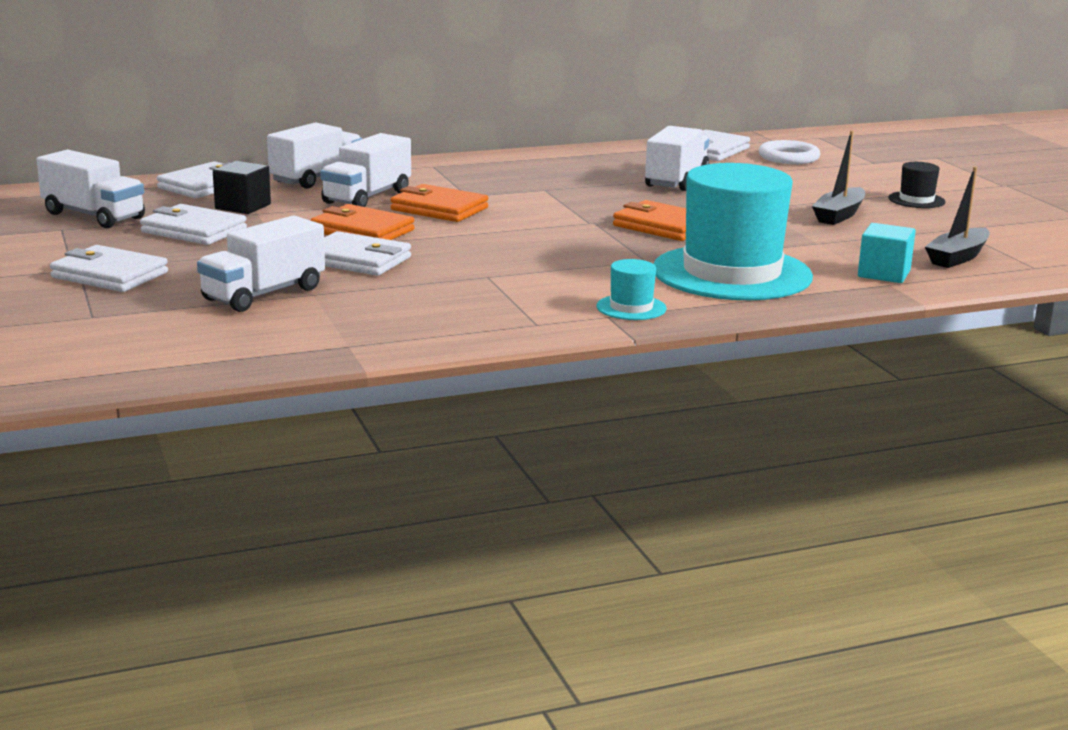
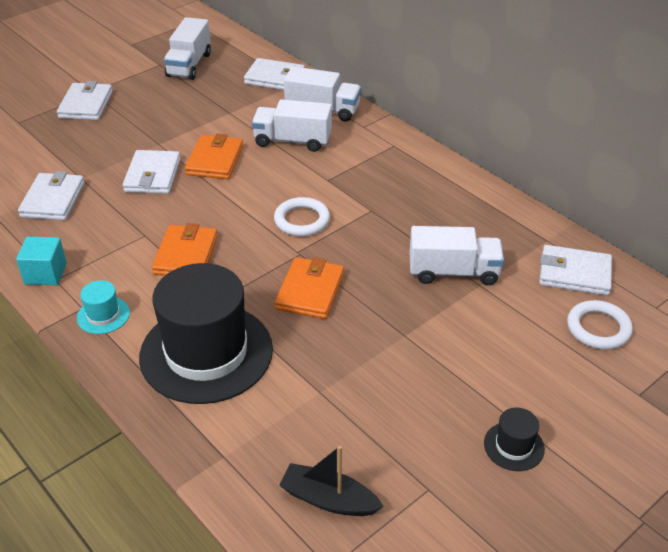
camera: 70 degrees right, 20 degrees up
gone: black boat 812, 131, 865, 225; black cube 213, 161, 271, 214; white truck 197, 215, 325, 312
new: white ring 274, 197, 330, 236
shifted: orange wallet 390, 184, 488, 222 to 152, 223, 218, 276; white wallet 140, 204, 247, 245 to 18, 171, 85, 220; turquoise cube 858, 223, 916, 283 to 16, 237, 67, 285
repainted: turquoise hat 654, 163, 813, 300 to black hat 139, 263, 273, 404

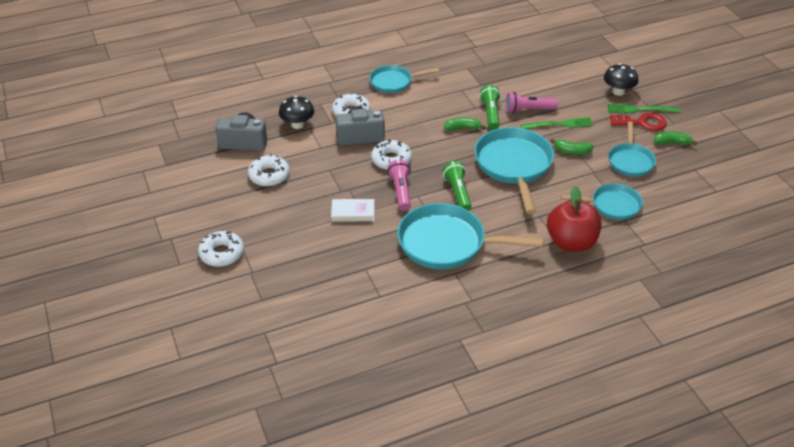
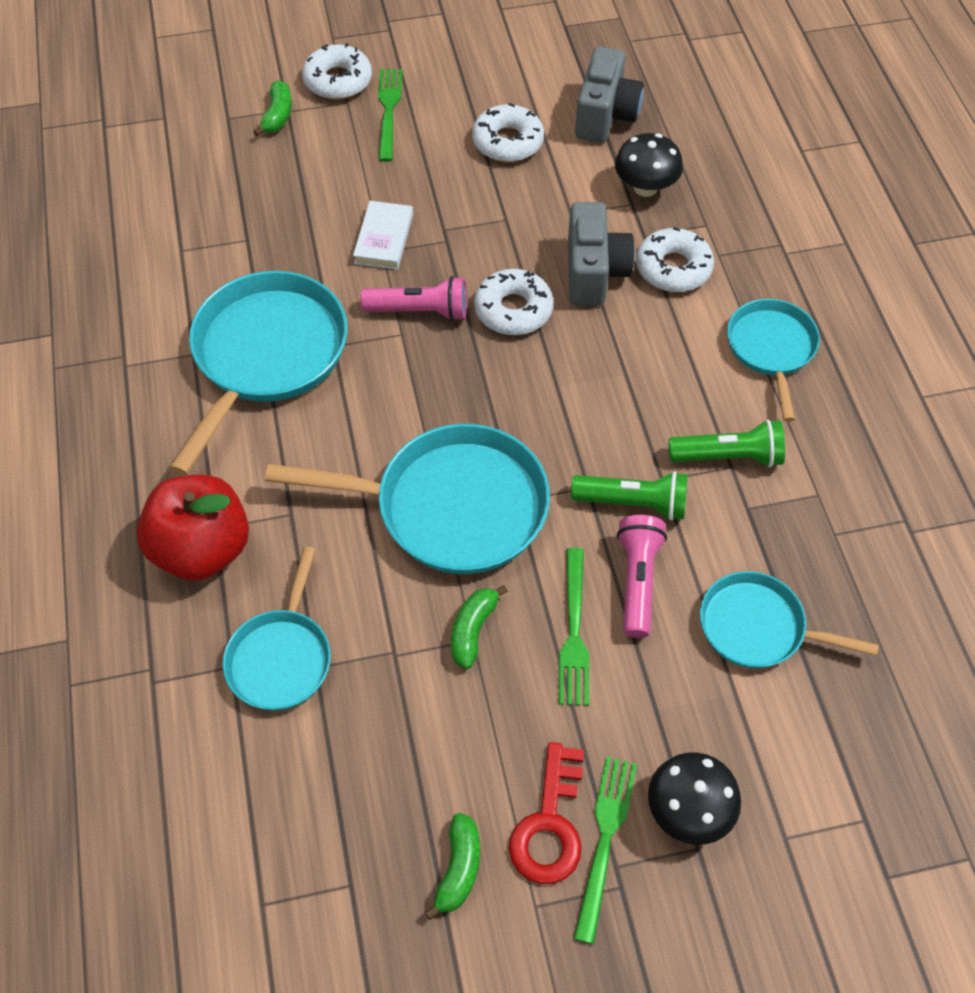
camera: 100 degrees right, 15 degrees up
new: green fork 378, 69, 402, 162
shifted: green banana 444, 117, 486, 131 to 253, 80, 292, 136; turquoise pan 609, 122, 656, 176 to 700, 571, 879, 668; green flashlight 443, 161, 472, 211 to 668, 419, 785, 467

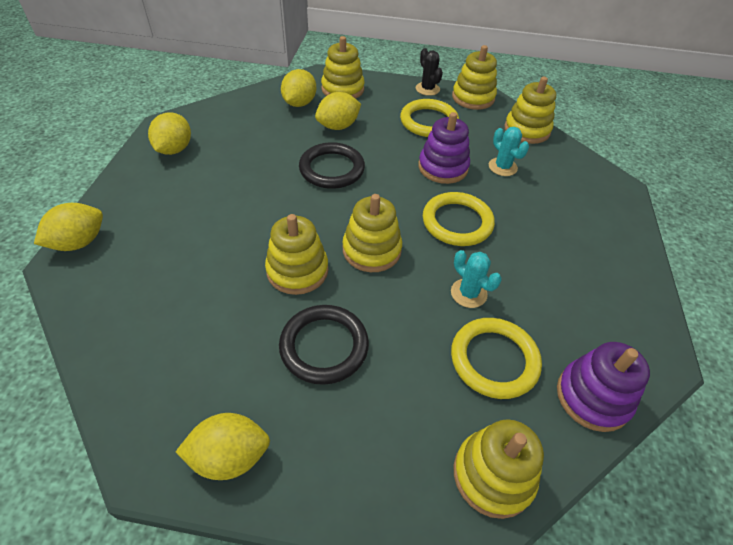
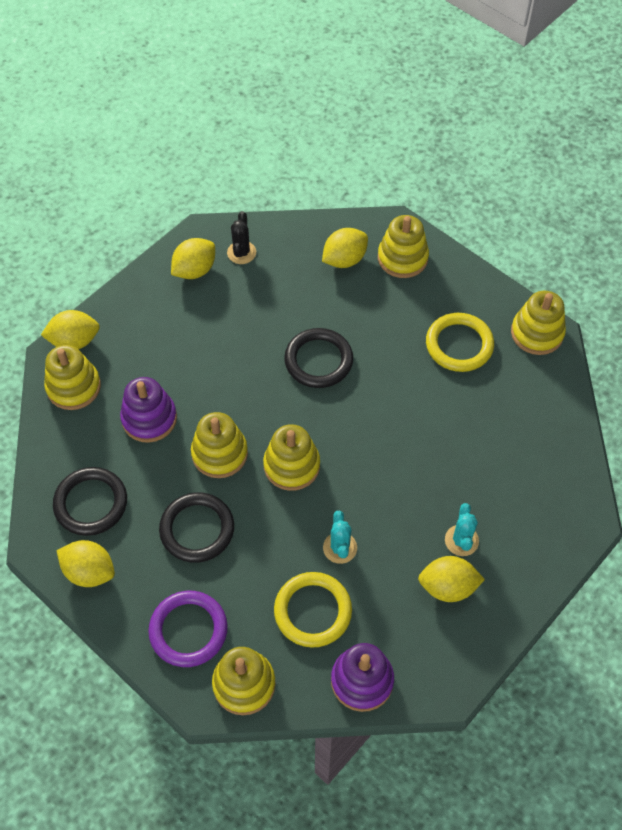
camera: 35 degrees right, 10 degrees up
gone: yellow ring 423, 192, 495, 246
new: black ring 53, 467, 127, 536; purple ring 148, 591, 228, 667
shifted: black cactus 415, 48, 443, 96 to 227, 211, 256, 264; yellow stacking toy 504, 77, 556, 144 to 44, 345, 101, 410; yellow lemon 315, 92, 361, 130 to 418, 556, 485, 602; purple stacking toy 418, 112, 470, 184 to 120, 377, 177, 443; turquoise cactus 489, 127, 529, 176 to 445, 503, 479, 556

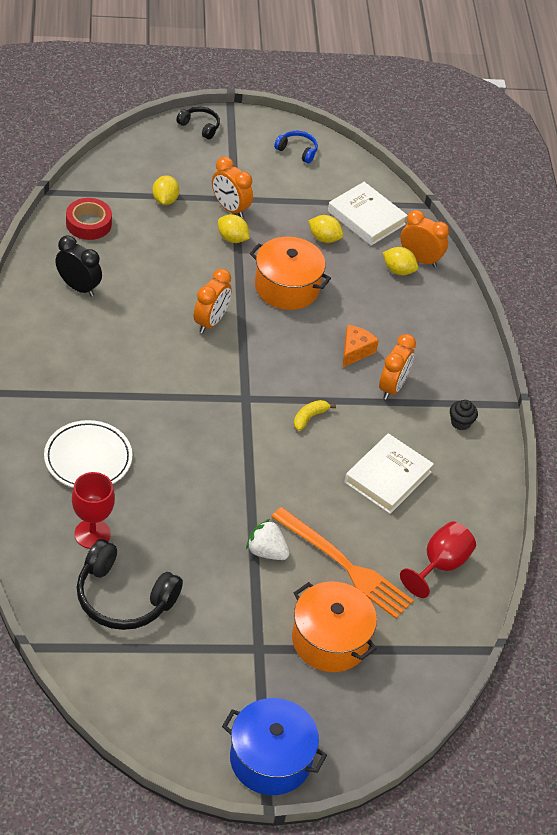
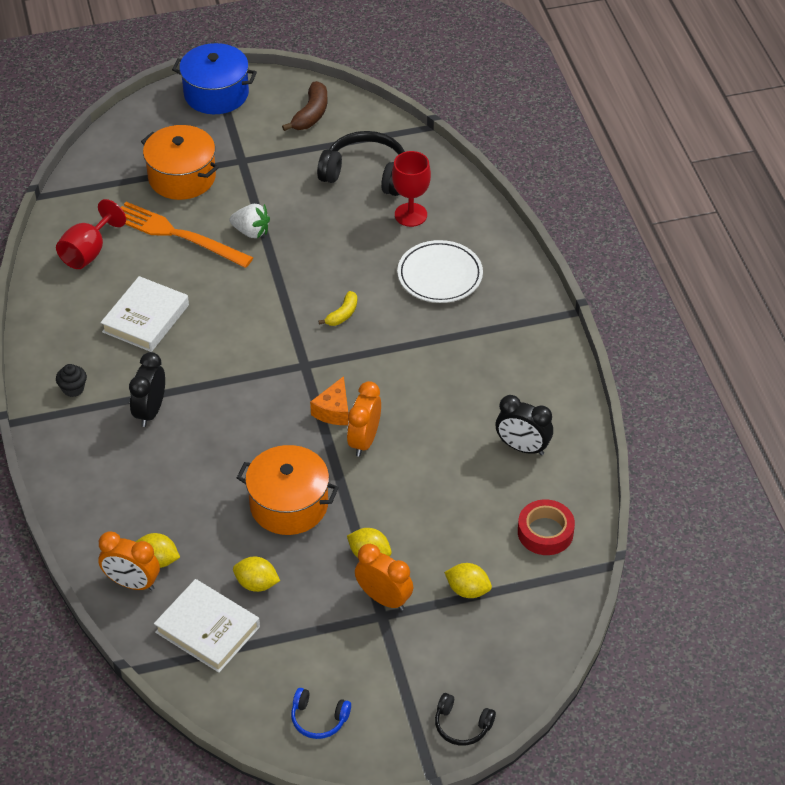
camera: 175 degrees right, 0 degrees up
new: brown banana 282, 81, 327, 131
shifted: orange cheese 343, 325, 379, 367 to 310, 376, 349, 425; yellow banana 294, 400, 336, 431 to 319, 291, 357, 326
repainted: orange clock 379, 334, 416, 400 to black clock 129, 352, 165, 427
rotated: yellow lemon 152, 175, 179, 205 = 444, 563, 492, 598 60 degrees counterclockwise

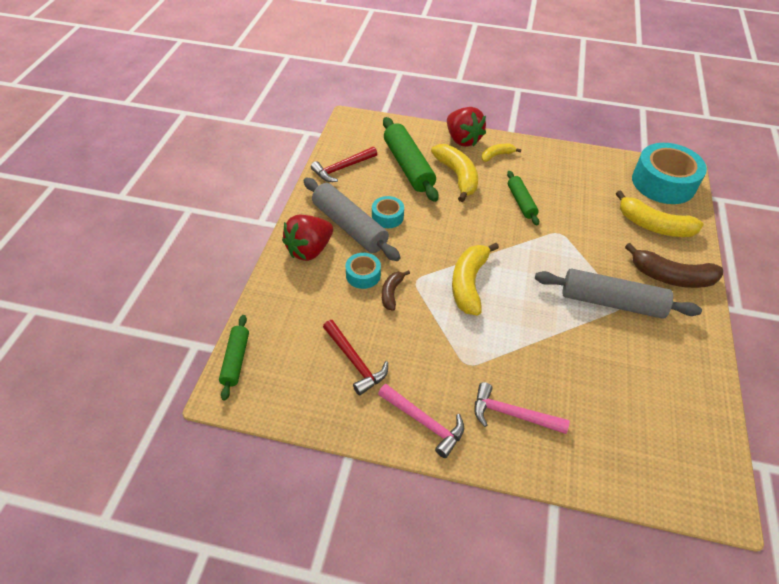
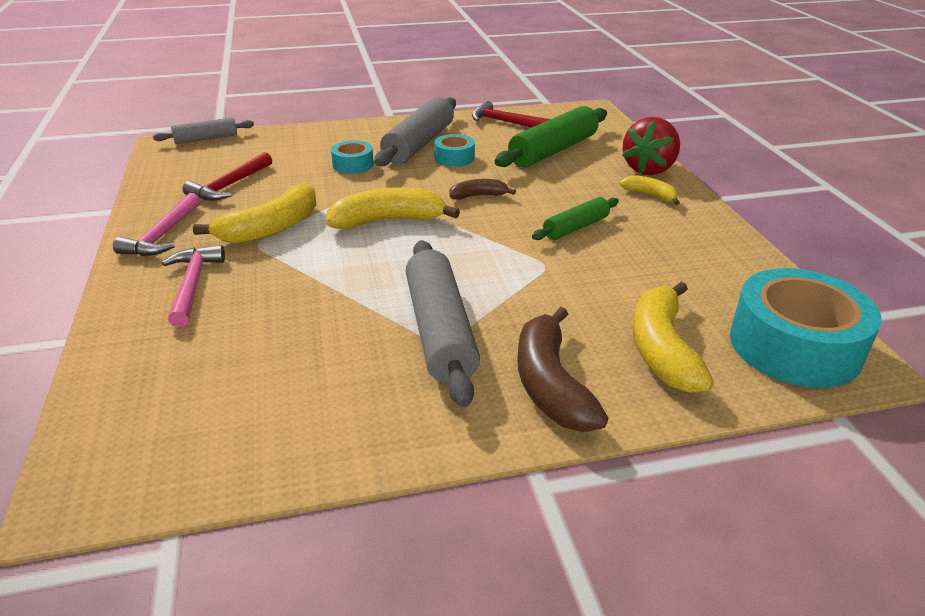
camera: 65 degrees right, 15 degrees down
gone: red strawberry 282, 215, 333, 261
shifted: yellow banana 431, 144, 478, 202 to 193, 183, 316, 244; brown banana 382, 270, 410, 311 to 450, 179, 516, 199
repainted: green rolling pin 219, 315, 249, 401 to grey rolling pin 153, 117, 254, 144

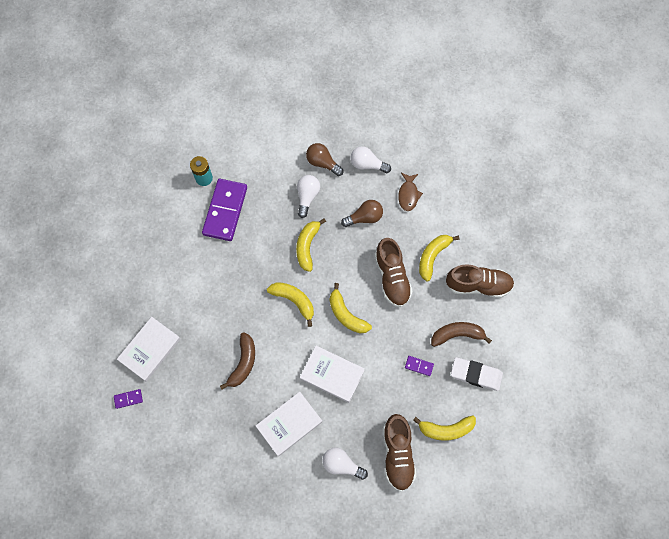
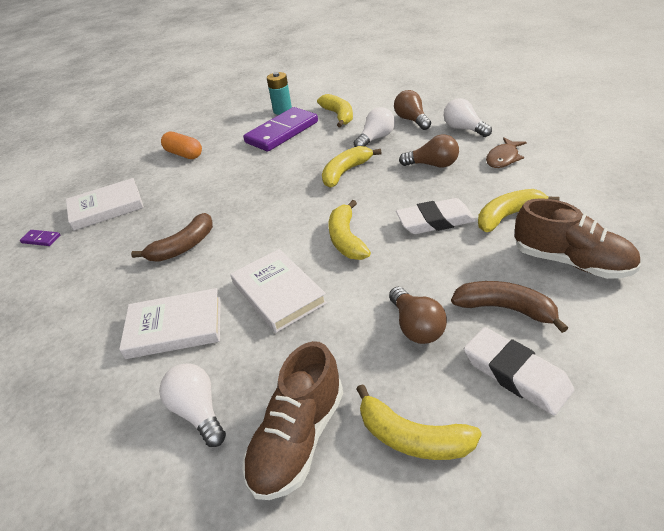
camera: 35 degrees right, 30 degrees down
new: orange capsule 161, 132, 202, 159
shifted: yellow banana 267, 282, 314, 327 to 317, 94, 353, 127
swapped: brown shoe 375, 238, 413, 307 to white eraser 396, 198, 476, 234; purple domino 405, 356, 434, 376 to brown light bulb 389, 287, 447, 344

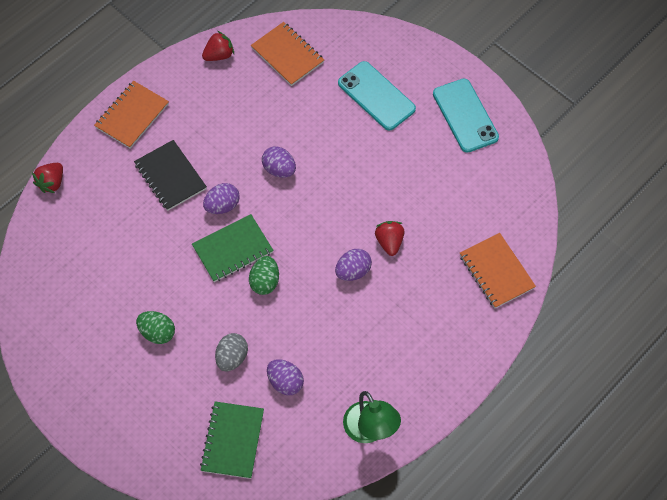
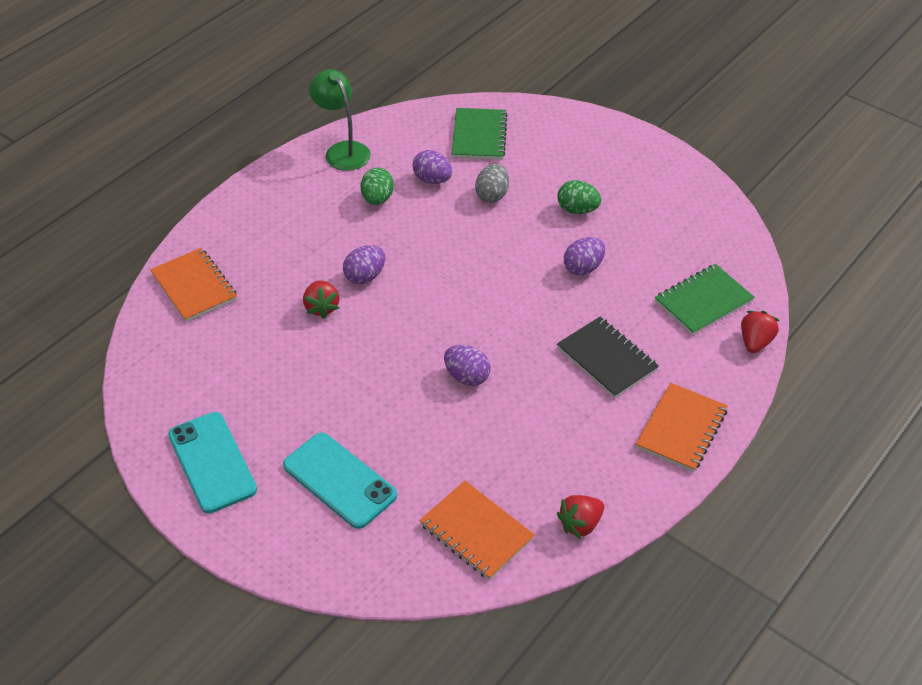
camera: 175 degrees right, 15 degrees down
shifted: purple egg 203, 183, 240, 214 to 564, 237, 605, 275; green notebook 192, 214, 274, 282 to 655, 264, 755, 335; green egg 249, 256, 279, 295 to 361, 168, 394, 205

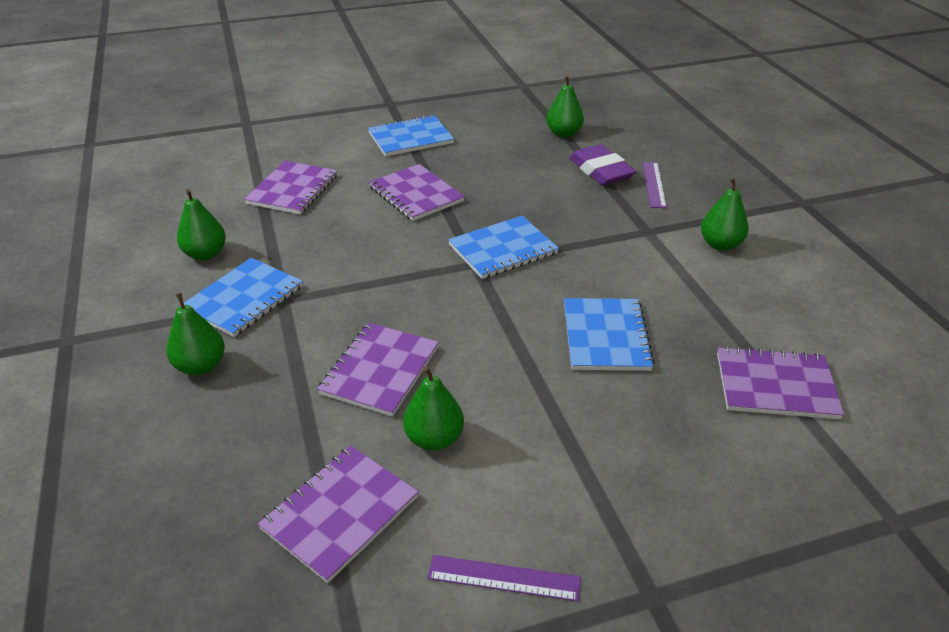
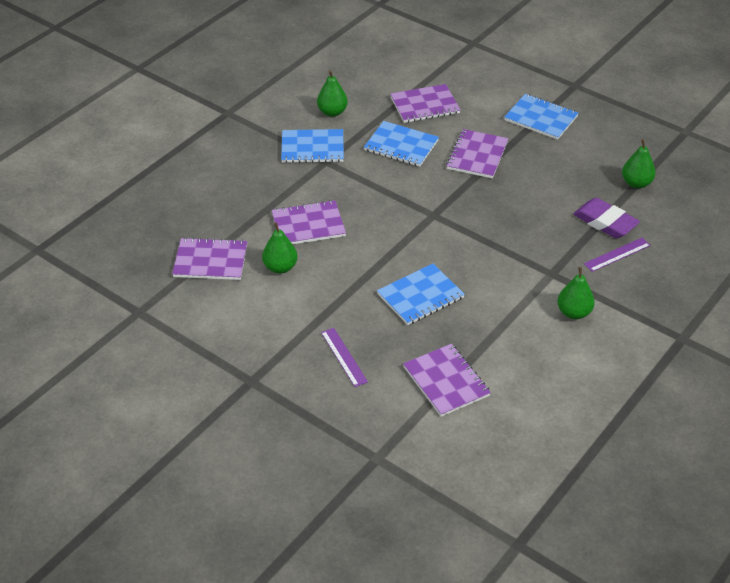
camera: 55 degrees right, 5 degrees up
gone: green pear 167, 293, 225, 375
shifted: blue notebook 448, 216, 559, 279 to 364, 121, 439, 167; purple ruler 428, 555, 581, 601 to 321, 328, 368, 387
rotated: purple eraser 569, 144, 636, 185 = 573, 198, 640, 238 75 degrees counterclockwise

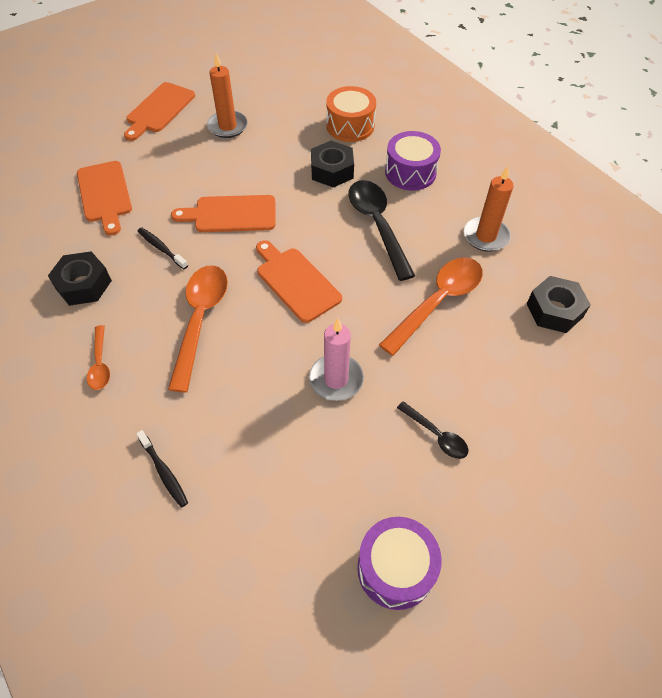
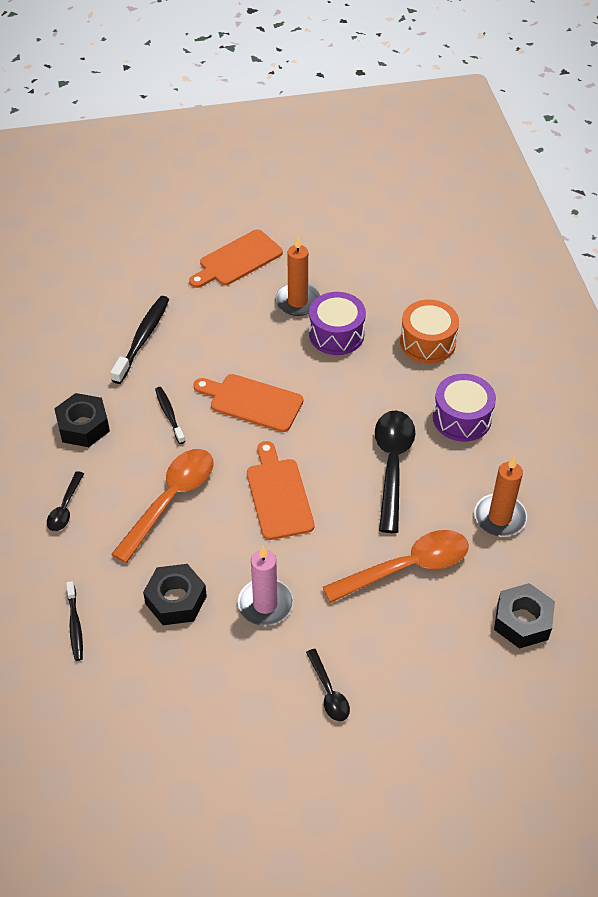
camera: 25 degrees right, 5 degrees down
shifted: black nut 311, 141, 354, 188 to 143, 564, 207, 625; purple drum 357, 517, 442, 610 to 309, 292, 366, 355
swapped: orange cutting board 77, 161, 132, 236 to black toothbrush 110, 296, 169, 384
repainted: orange spoon 87, 325, 110, 390 to black spoon 47, 471, 84, 531

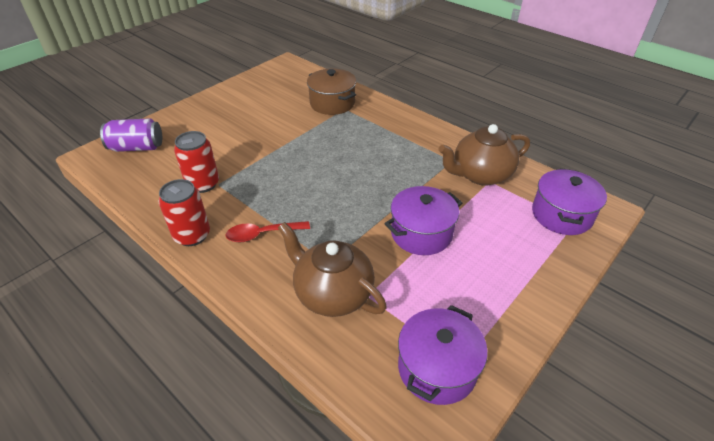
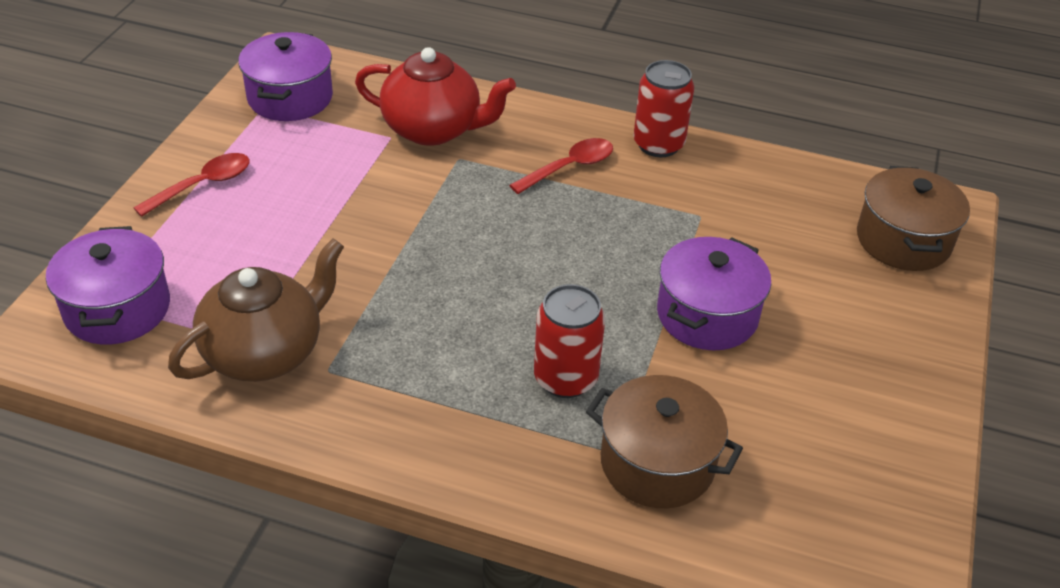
camera: 155 degrees right, 0 degrees up
new: red spoon 133, 153, 250, 217
shifted: red can 174, 131, 219, 193 to 534, 284, 605, 398; purple pot 384, 186, 462, 255 to 657, 237, 771, 350
swapped: purple can 100, 118, 162, 152 to brown pot 857, 166, 970, 271
repainted: brown teapot 278, 222, 387, 317 to red teapot 355, 47, 516, 146

